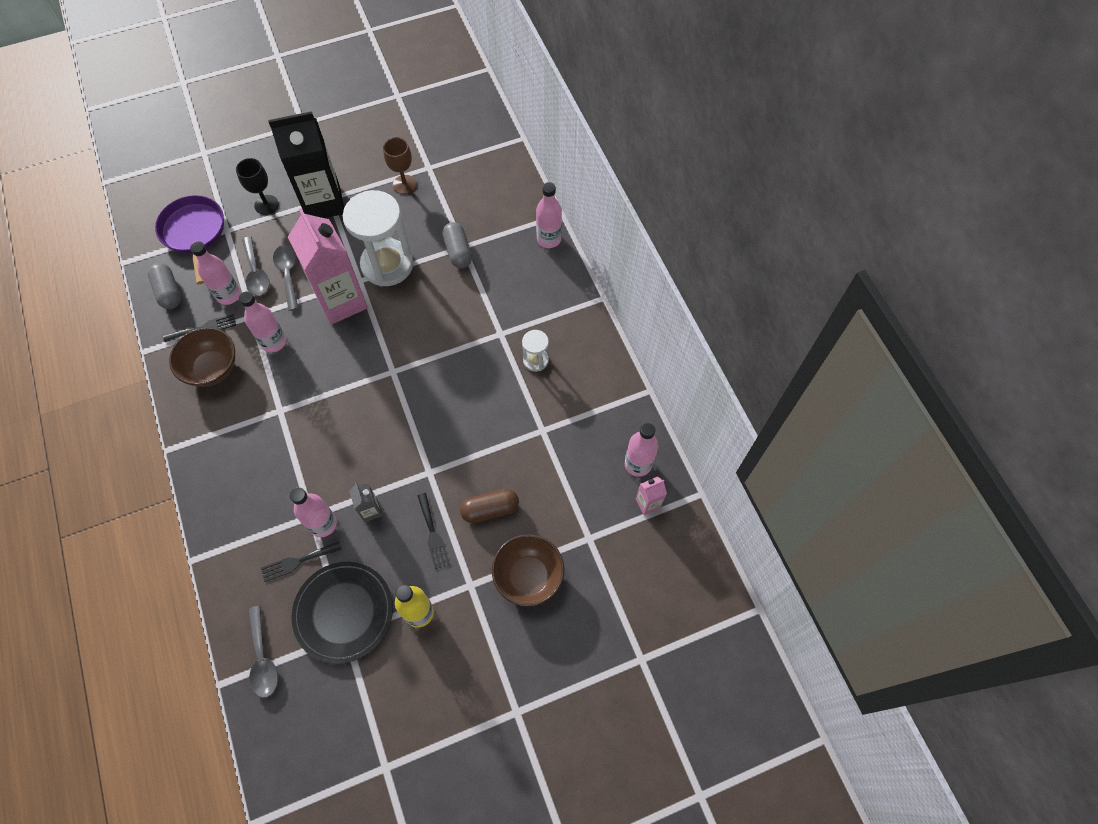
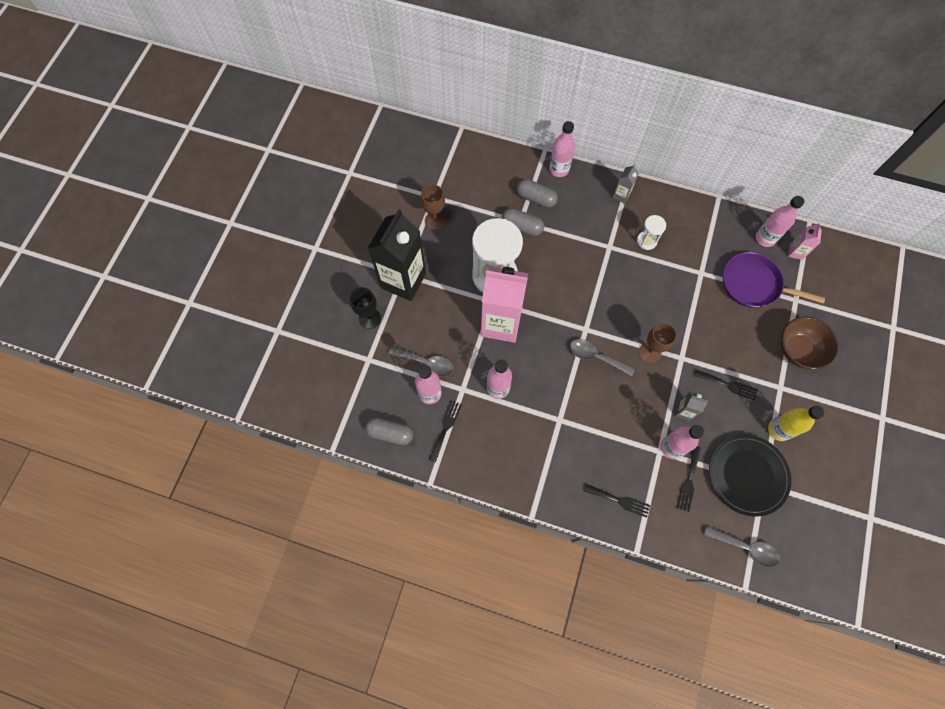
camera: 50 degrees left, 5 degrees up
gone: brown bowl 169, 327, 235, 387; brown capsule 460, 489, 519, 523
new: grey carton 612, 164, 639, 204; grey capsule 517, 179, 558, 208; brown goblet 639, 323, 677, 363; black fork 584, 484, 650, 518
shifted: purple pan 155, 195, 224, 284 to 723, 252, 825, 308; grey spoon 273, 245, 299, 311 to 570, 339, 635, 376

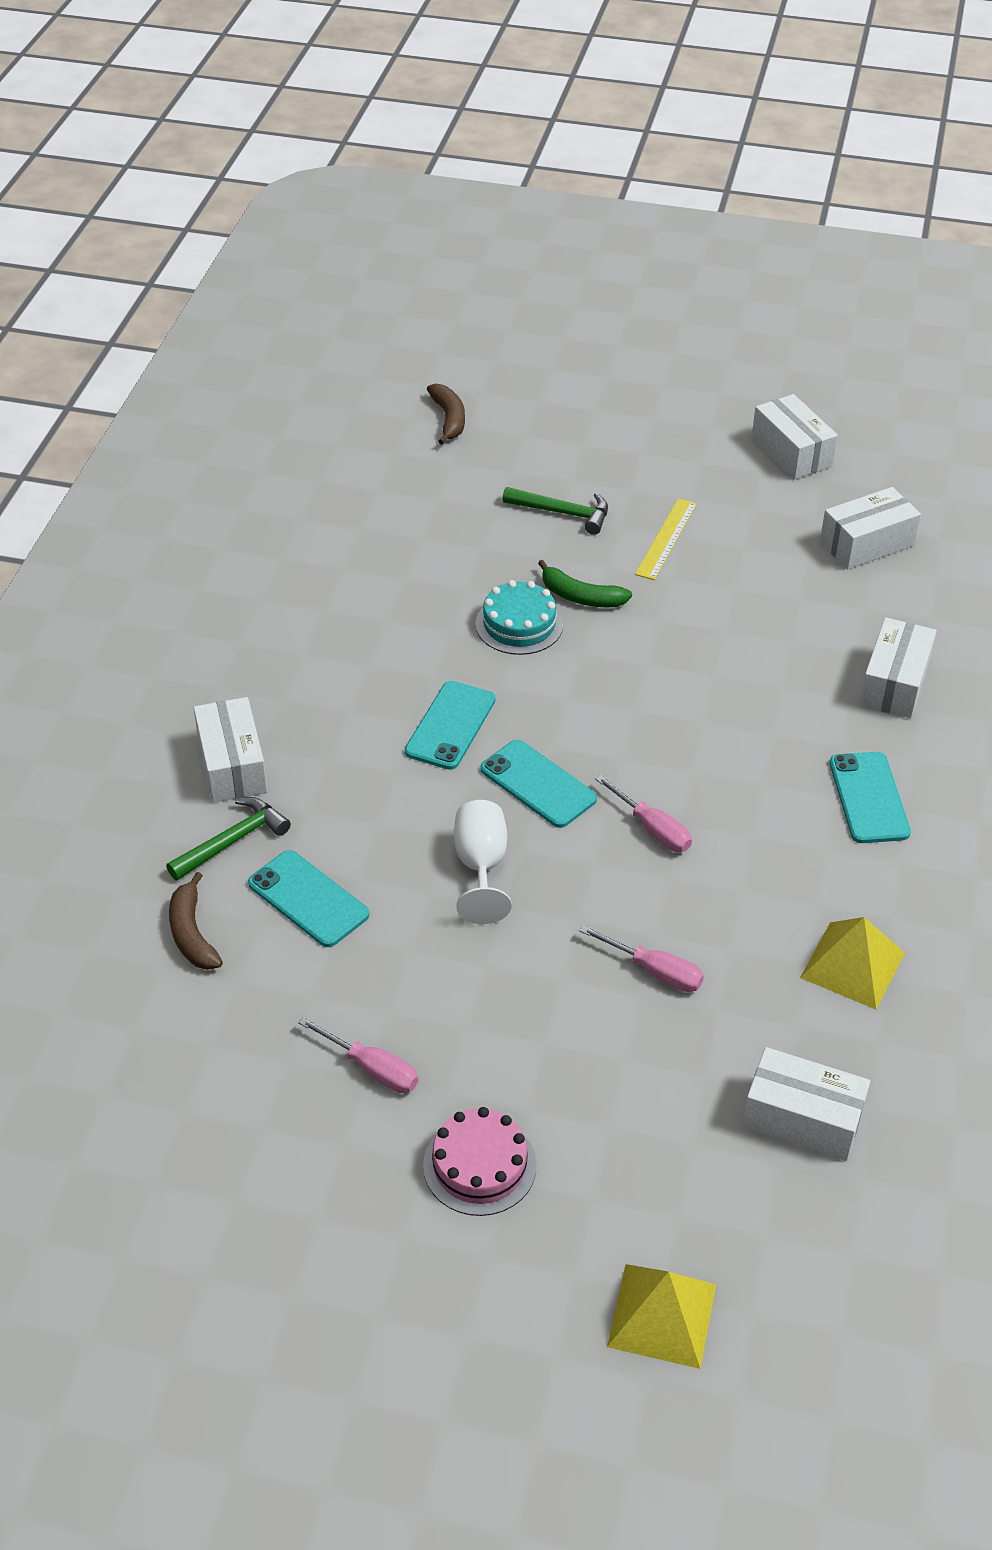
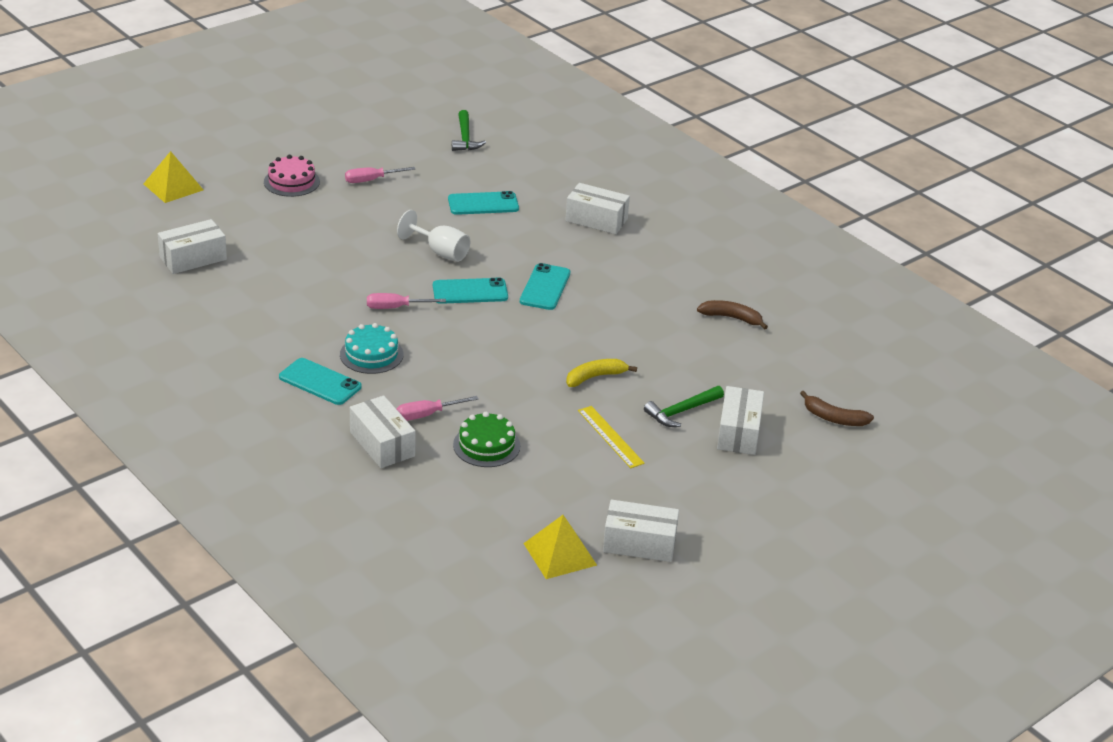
camera: 125 degrees right, 10 degrees down
new: green cake 453, 412, 520, 467
shifted: white box 820, 487, 921, 569 to 717, 386, 764, 455; turquoise cake 475, 580, 563, 655 to 340, 323, 403, 374; green hammer 166, 797, 291, 881 to 452, 110, 486, 151; brown banana 169, 872, 223, 970 to 697, 300, 768, 330; yellow pyramid 800, 917, 905, 1010 to 523, 515, 597, 579; pink screwdriver 580, 925, 704, 992 to 397, 396, 479, 421
repainted: green banana 538, 560, 632, 607 to yellow banana 566, 359, 637, 387
rotated: turquoise phone 405, 681, 496, 770 = 520, 263, 570, 310 45 degrees clockwise

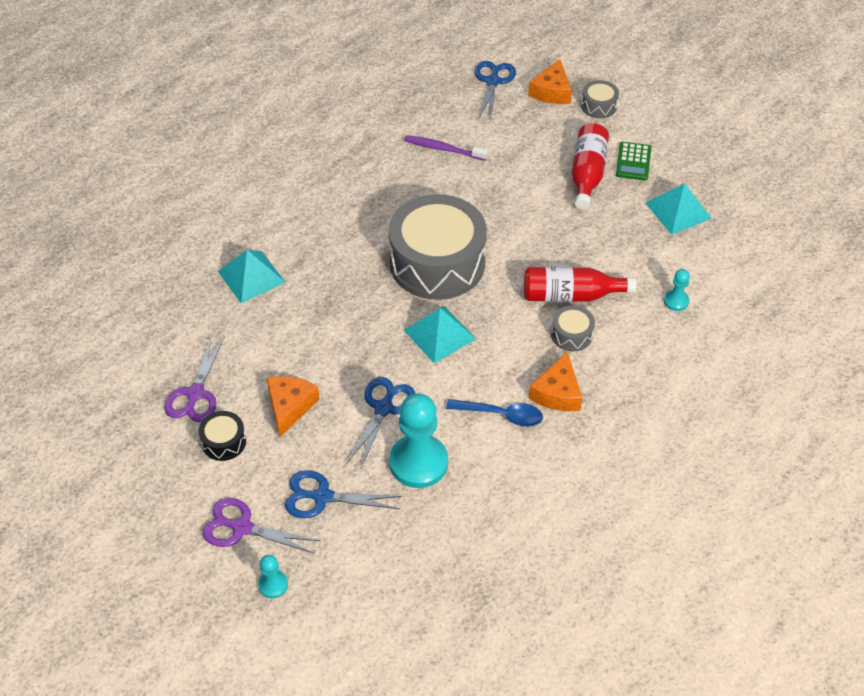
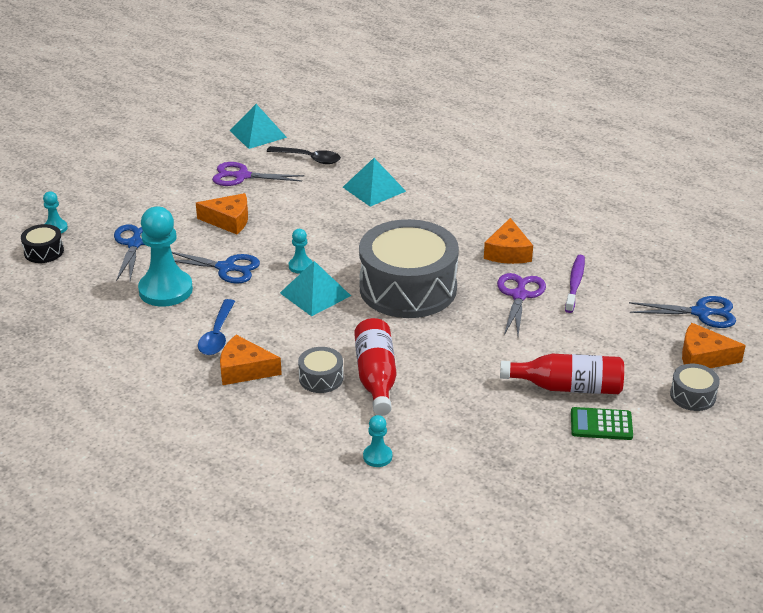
camera: 85 degrees right, 15 degrees down
new: black spoon 267, 146, 341, 164; orange cheese 484, 218, 533, 264; turquoise pawn 289, 229, 312, 274
shifted: turquoise pyramid 645, 183, 712, 235 to 230, 104, 287, 149; black drum 198, 411, 246, 461 to 21, 224, 64, 263; purple scissors 202, 498, 320, 554 to 497, 273, 546, 335

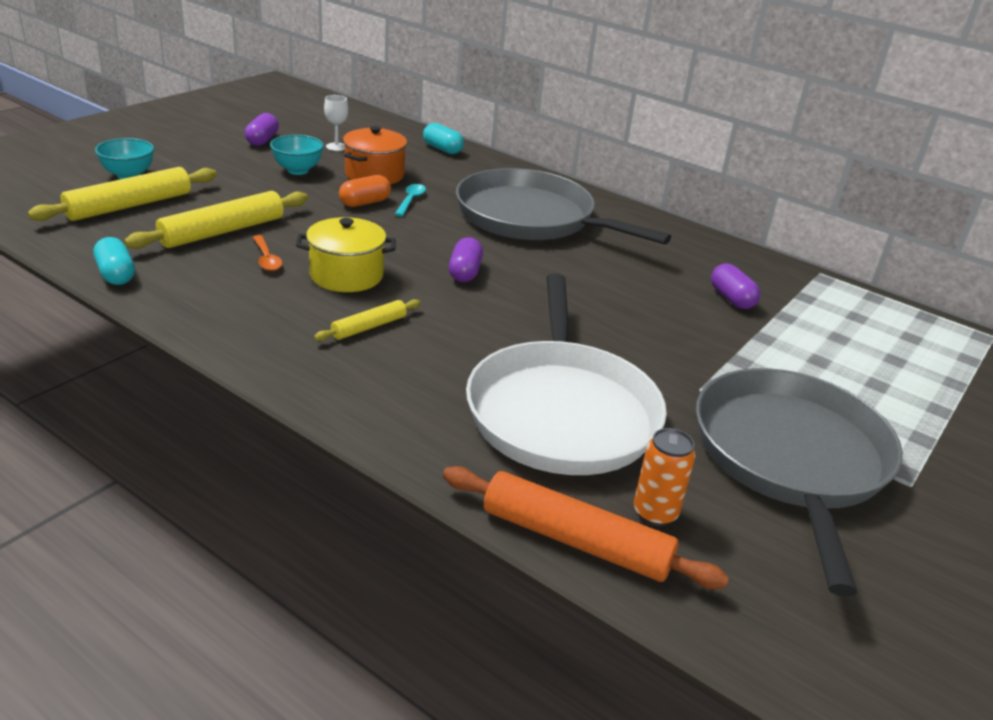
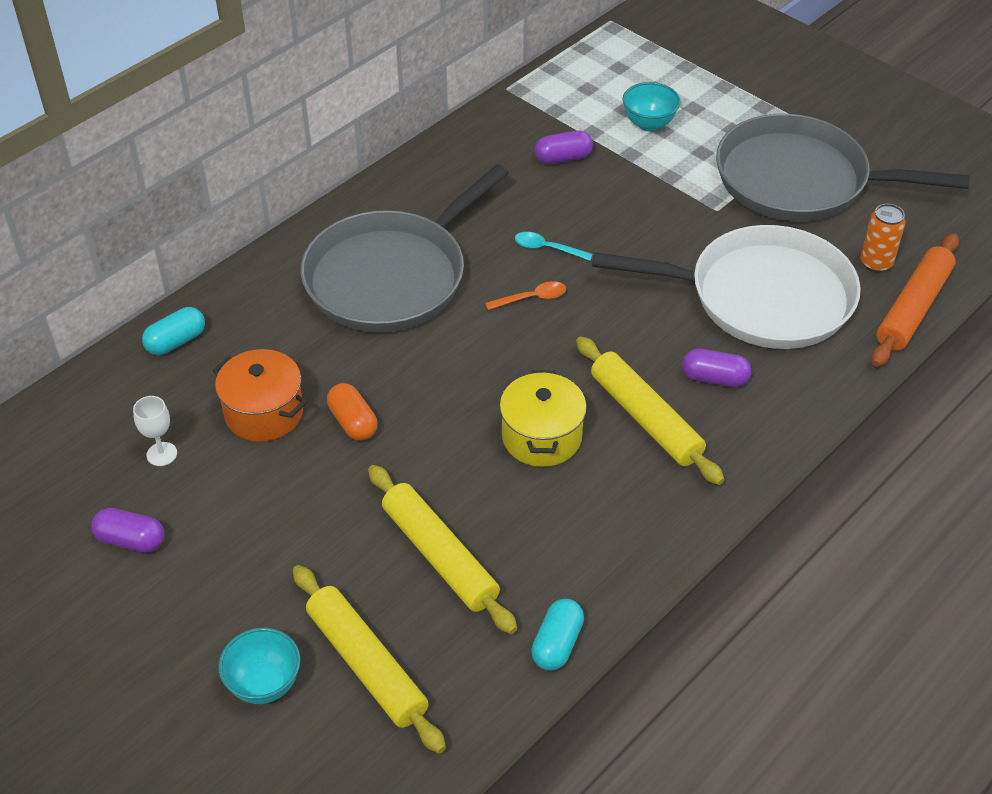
camera: 80 degrees left, 15 degrees up
shifted: turquoise bowl 270, 135, 324, 175 to 623, 82, 680, 131; turquoise spoon 395, 184, 426, 216 to 515, 232, 593, 261; orange spoon 253, 235, 283, 271 to 485, 281, 566, 310; purple capsule 449, 237, 483, 282 to 682, 349, 751, 387
rotated: turquoise capsule 93, 237, 135, 285 = 531, 599, 584, 671 45 degrees counterclockwise
scaled: yellow rolling pin 314, 299, 421, 341 = 576, 336, 724, 485 x1.82

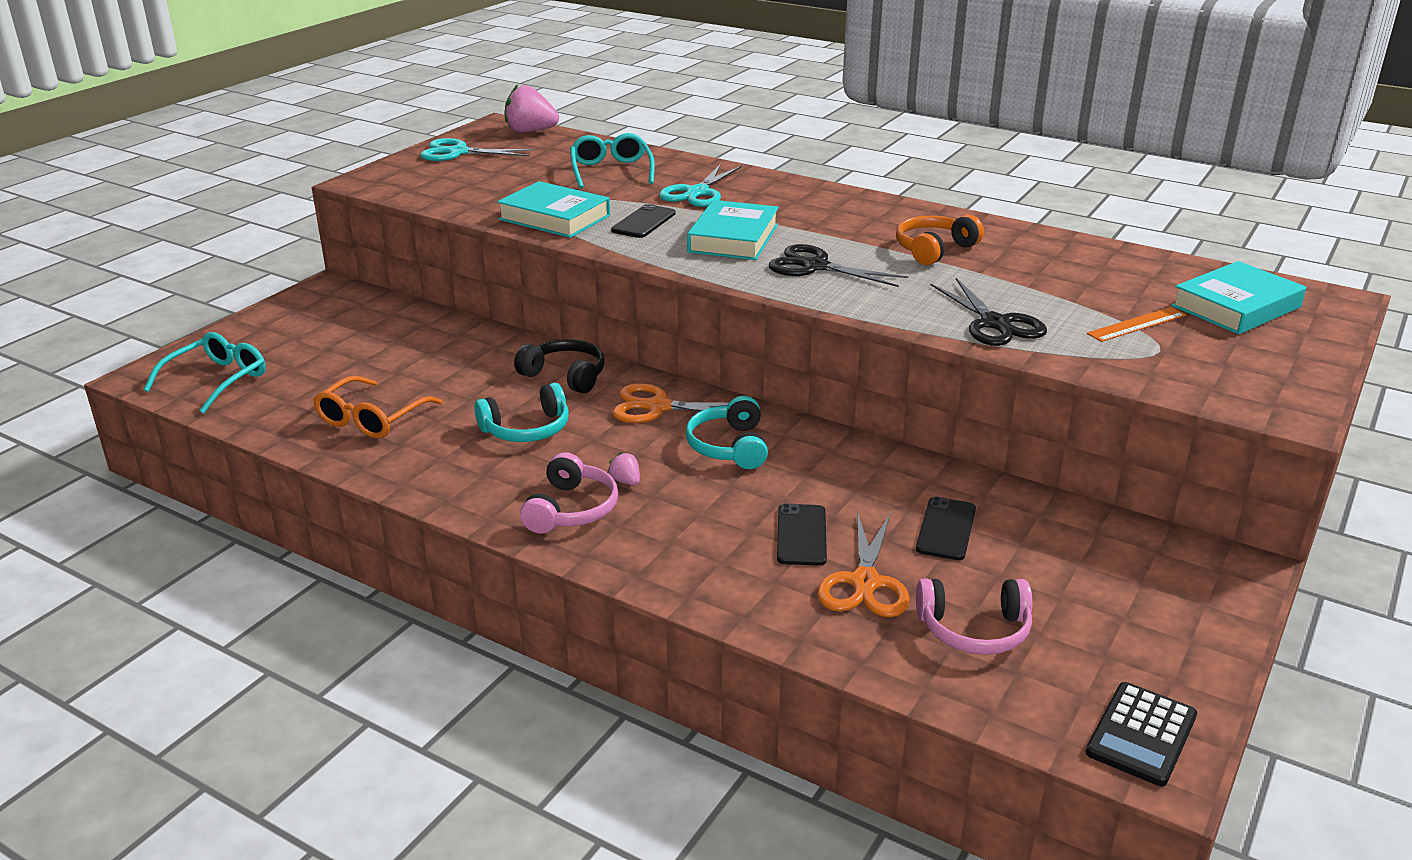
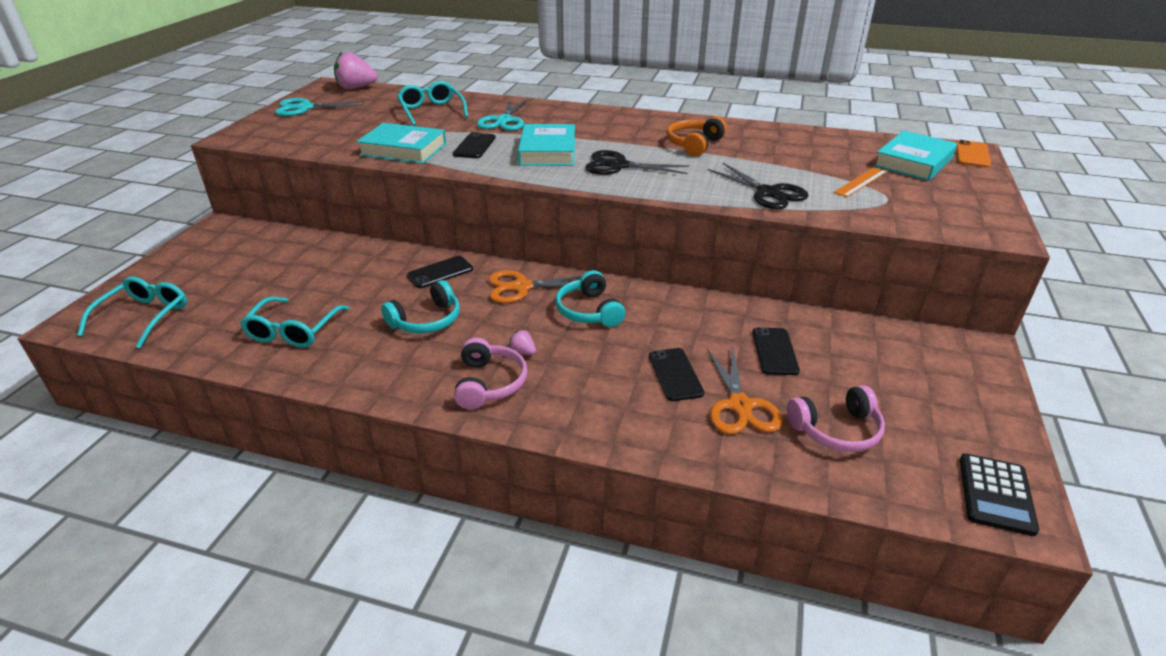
camera: 15 degrees left, 5 degrees up
new: orange phone 956, 140, 991, 168
swapped: black headphones 514, 339, 605, 394 to black phone 407, 256, 473, 288
repainted: orange glasses 313, 376, 442, 439 to turquoise glasses 240, 297, 349, 348

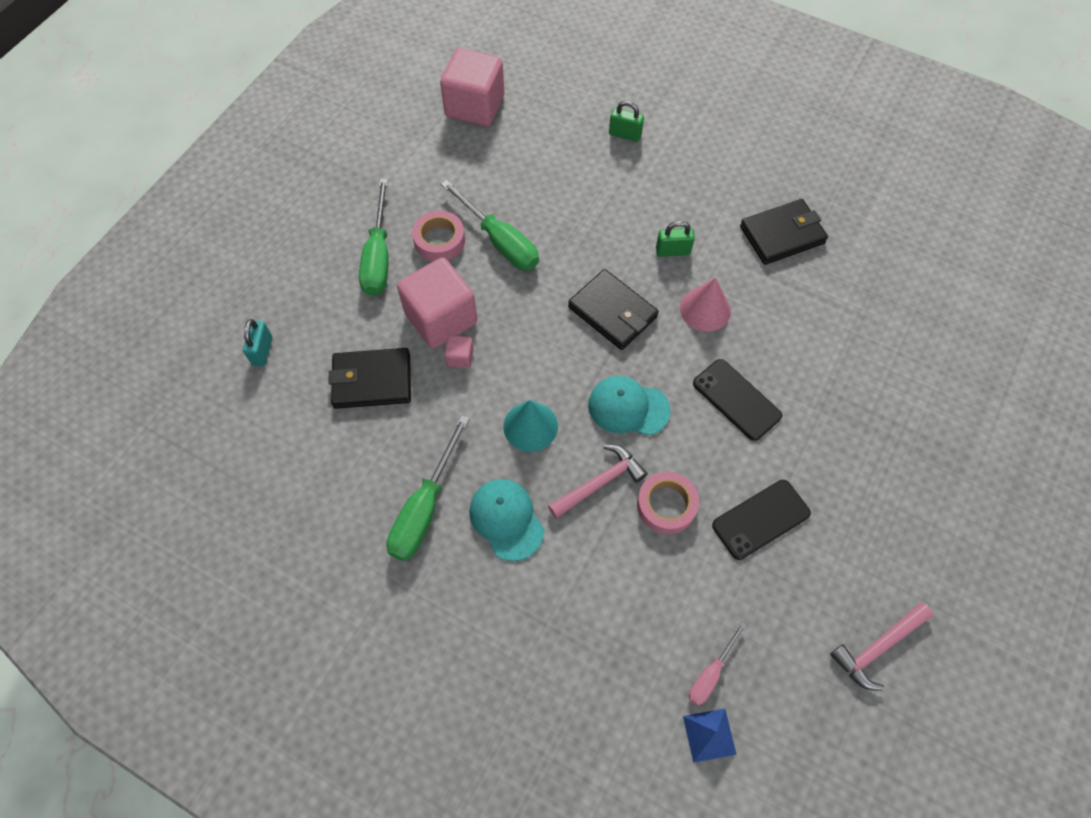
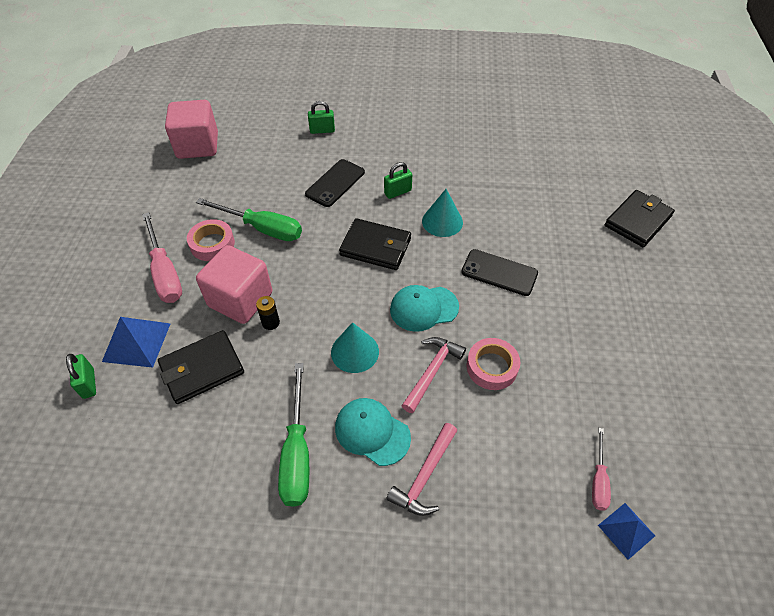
camera: 25 degrees left, 10 degrees down
new: blue pyramid 102, 317, 170, 368
shifted: black wallet 740, 199, 828, 265 to 605, 190, 675, 247; black phone 712, 480, 811, 560 to 305, 159, 365, 207; pink hammer 830, 603, 933, 690 to 386, 423, 457, 516
swapped: pink cube 444, 335, 474, 368 to black battery 256, 296, 280, 330
repainted: green screwdriver 359, 178, 389, 296 to pink screwdriver 142, 212, 182, 303; pink cone 680, 278, 731, 332 to turquoise cone 422, 189, 463, 237; turquoise padlock 243, 319, 272, 367 to green padlock 66, 354, 96, 399

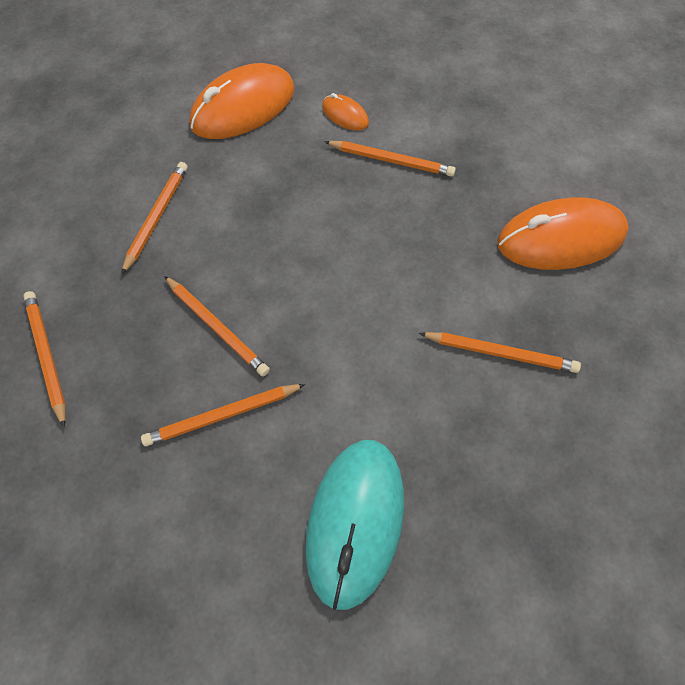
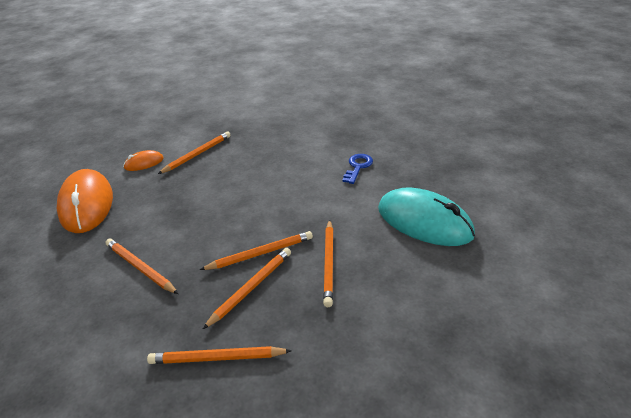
camera: 65 degrees left, 25 degrees down
gone: orange mouse 497, 197, 629, 270
new: blue key 342, 154, 373, 184
shifted: orange pencil 419, 332, 581, 373 to 203, 248, 291, 329

